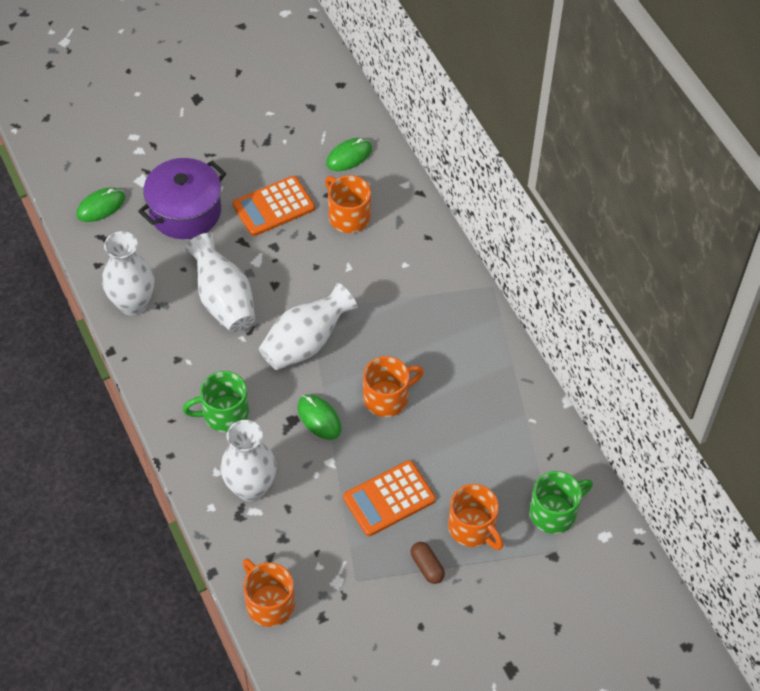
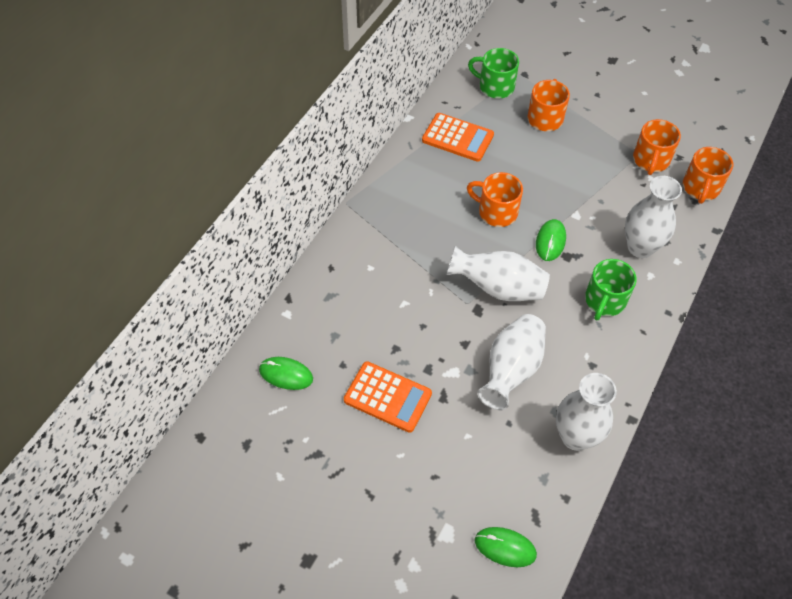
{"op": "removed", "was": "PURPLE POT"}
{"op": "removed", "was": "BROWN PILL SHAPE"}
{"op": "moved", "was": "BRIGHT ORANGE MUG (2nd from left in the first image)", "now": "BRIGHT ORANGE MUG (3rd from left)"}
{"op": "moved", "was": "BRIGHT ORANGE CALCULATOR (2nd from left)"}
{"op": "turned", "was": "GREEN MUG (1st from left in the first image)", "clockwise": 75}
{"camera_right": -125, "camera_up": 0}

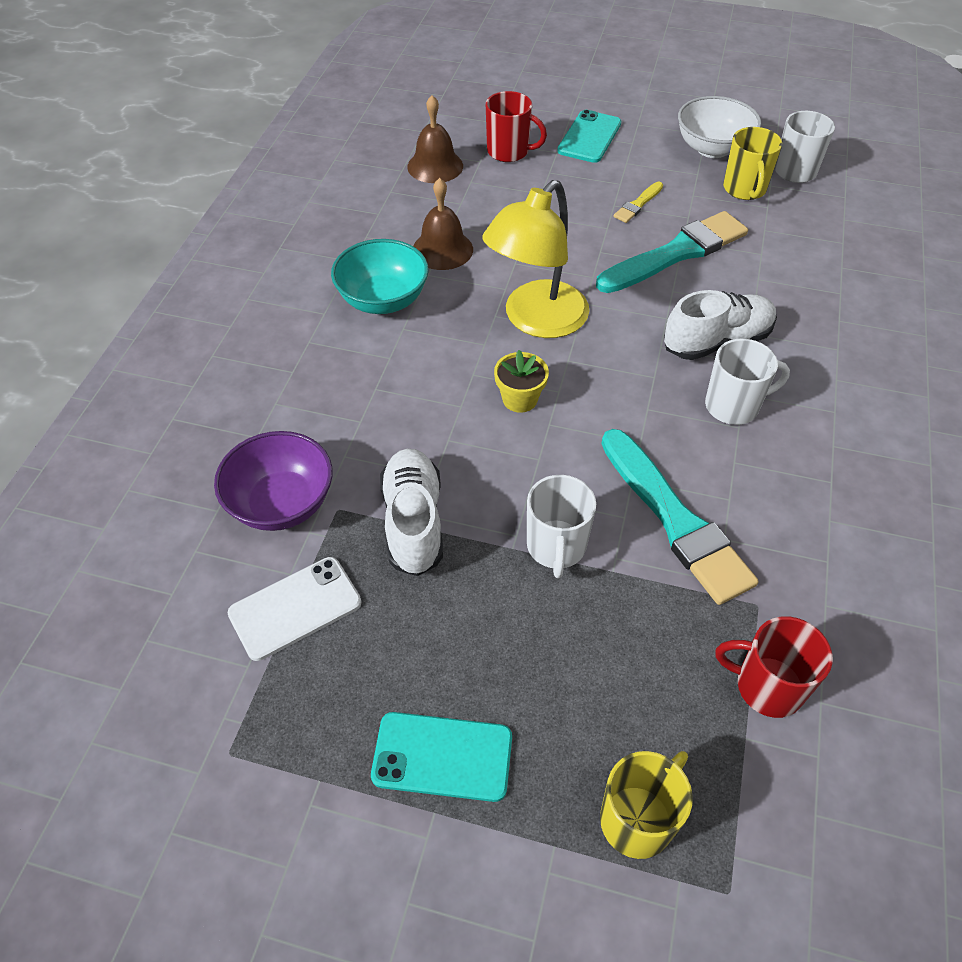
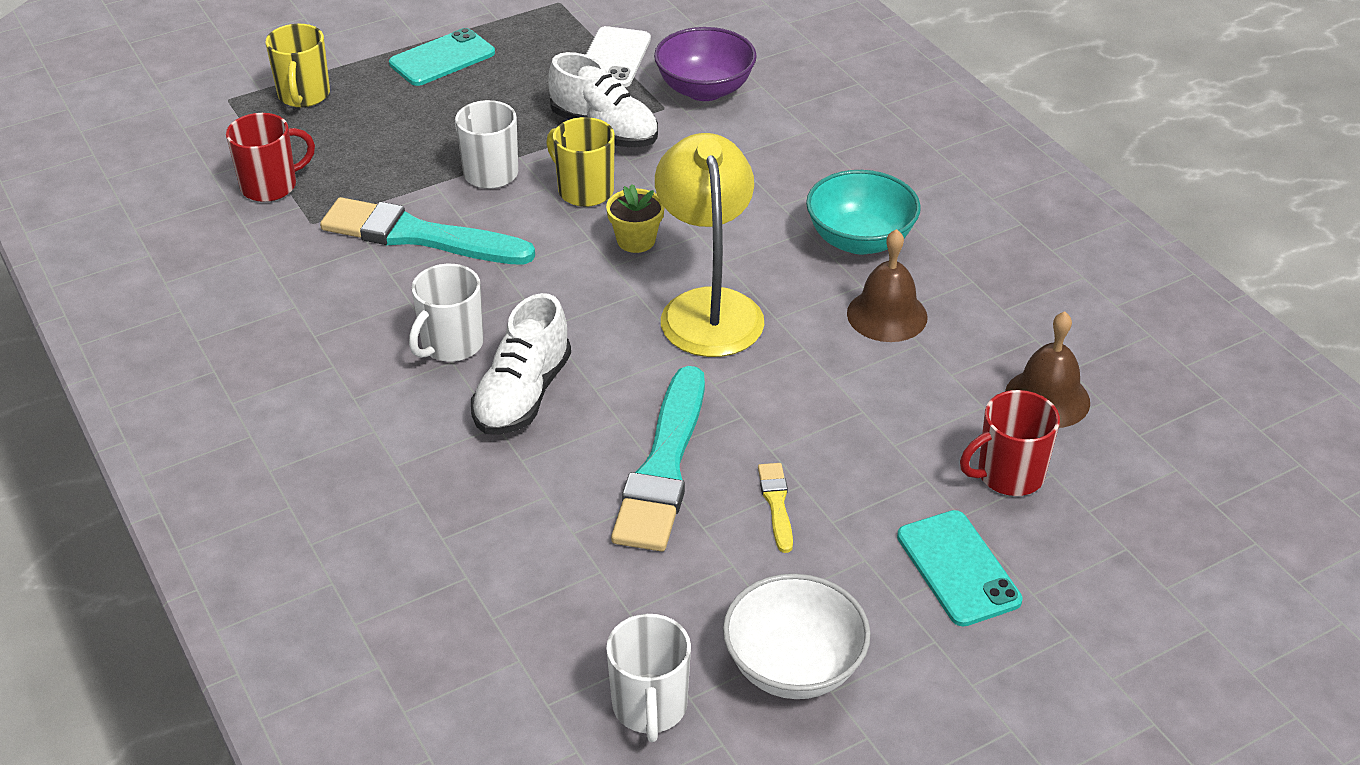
{"op": "moved", "was": "GOLDEN MUG (2nd from left)"}
{"camera_right": 135, "camera_up": -10}

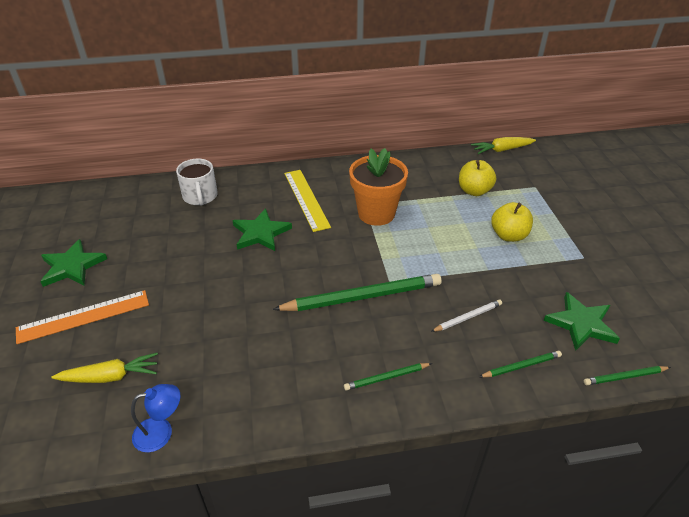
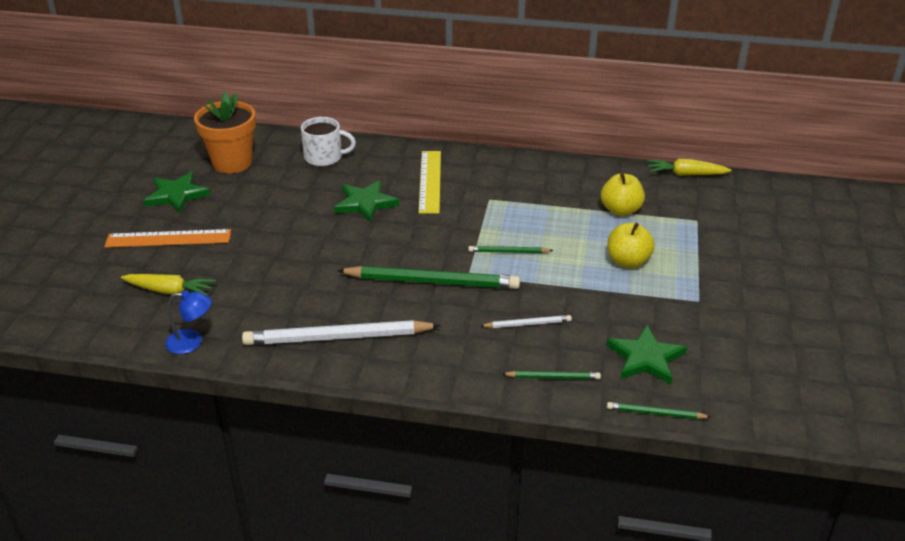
{"op": "added", "now": "PURE WHITE LEAD PENCIL (1st from left)"}
{"op": "moved", "was": "GREEN LEAD PENCIL (2nd from left)"}
{"op": "moved", "was": "BRIGHT ORANGE POTTED PLANT"}
{"op": "turned", "was": "PURE WHITE MUG", "clockwise": -90}
{"camera_right": 20, "camera_up": -5}

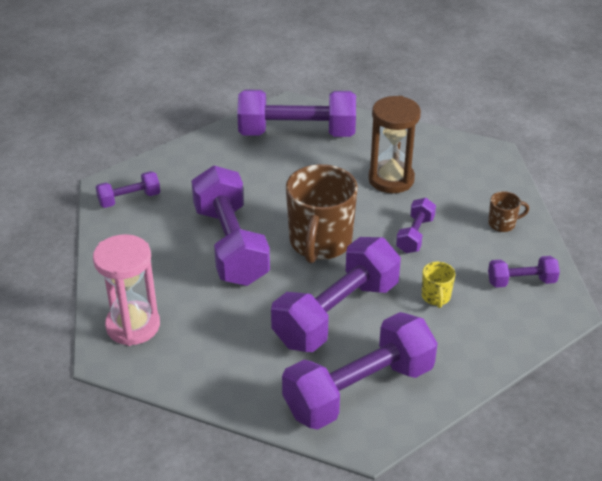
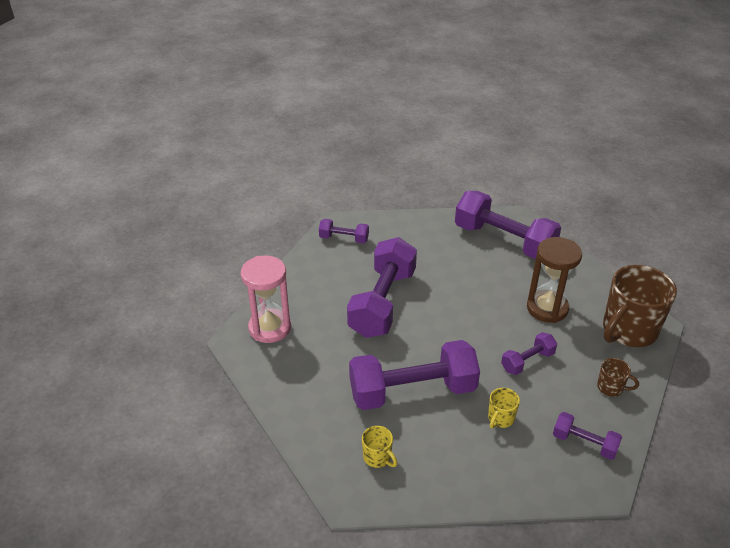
{"op": "moved", "was": "BROWN MUG (1st from left in the first image)", "now": "BROWN MUG (2nd from left)"}
{"op": "replaced", "was": "PURPLE DUMBBELL (5th from left)", "now": "GOLDEN MUG (1st from left)"}
{"camera_right": 35, "camera_up": 0}

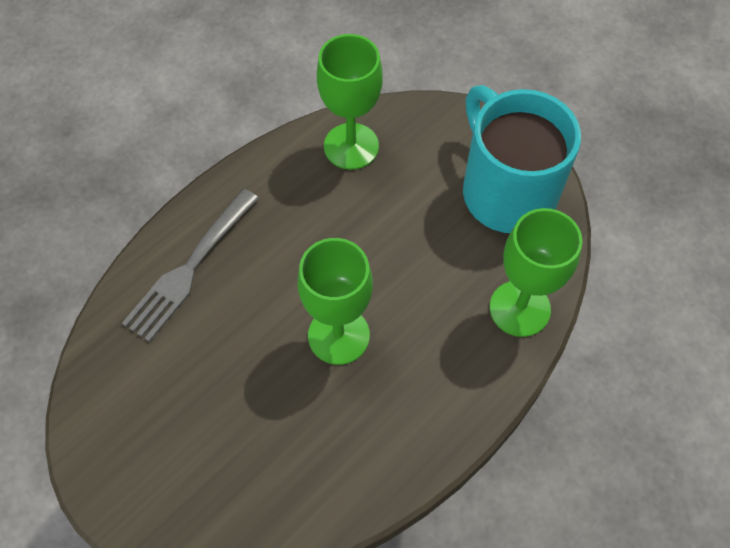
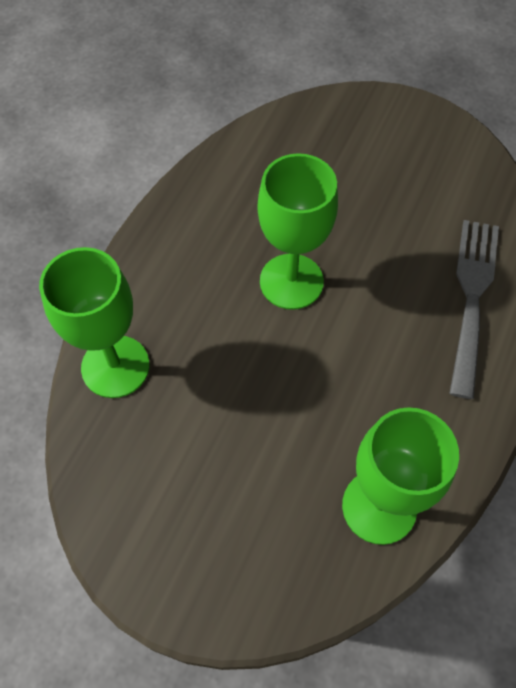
{"op": "removed", "was": "AQUA MUG"}
{"camera_right": 160, "camera_up": 0}

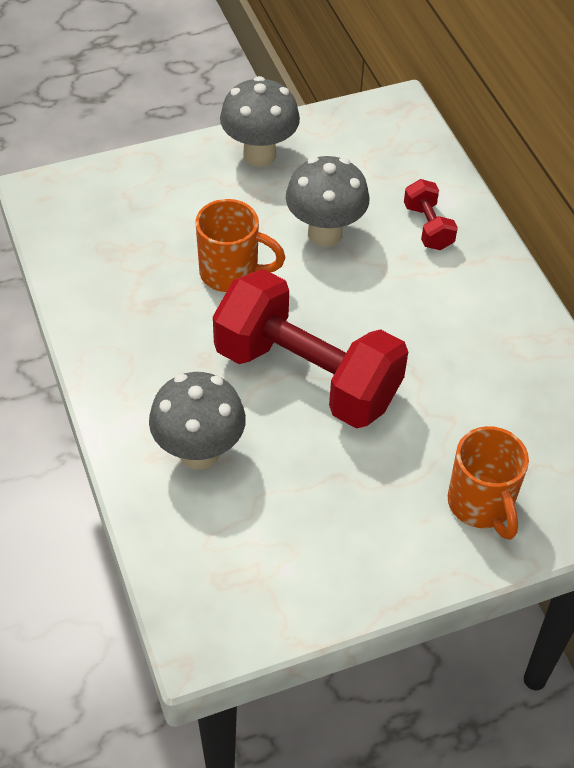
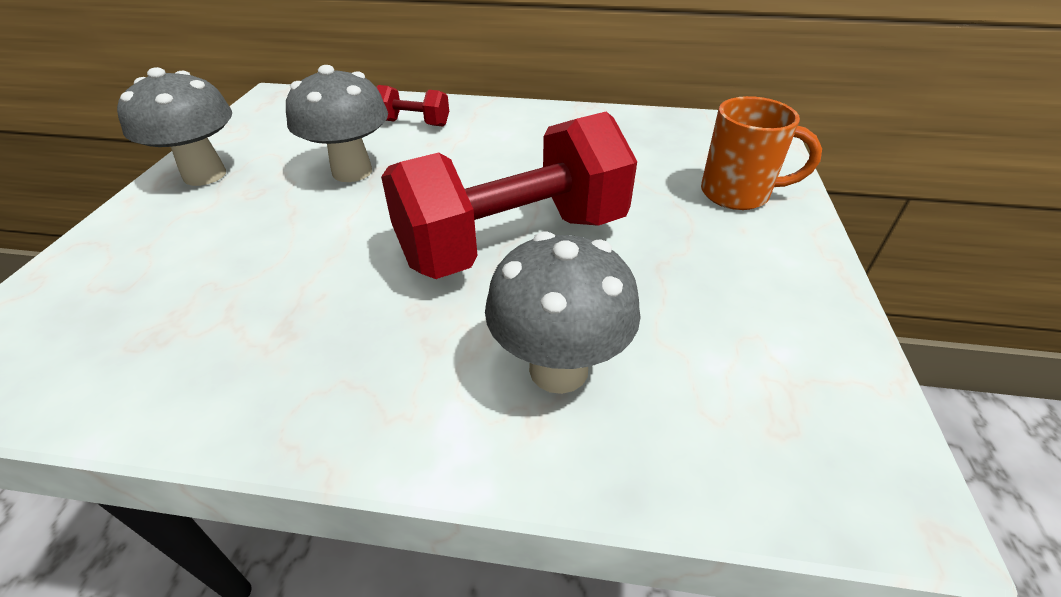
{"op": "removed", "was": "BRIGHT ORANGE MUG (1st from left)"}
{"camera_right": -60, "camera_up": -10}

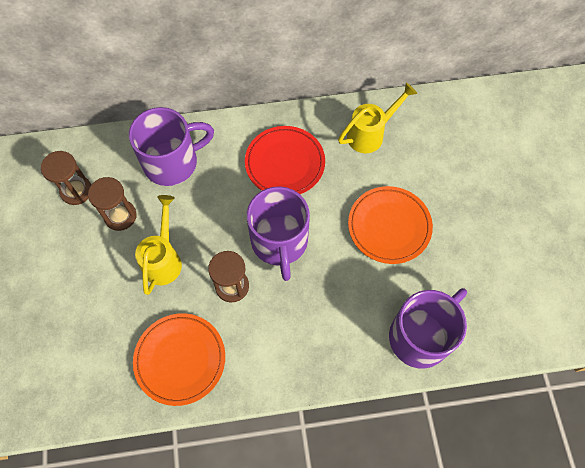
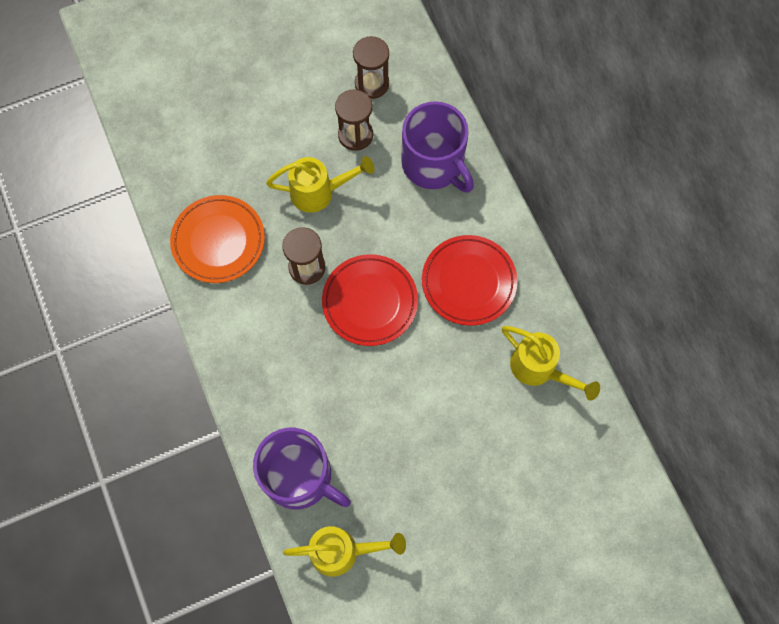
{"op": "removed", "was": "BRIGHT ORANGE FLAT DISH (2nd from left)"}
{"op": "added", "now": "GOLDEN SPRINKLING CAN (2nd from left)"}
{"op": "replaced", "was": "PURPLE MUG (2nd from left)", "now": "SCARLET FLAT DISH (1st from left)"}
{"camera_right": 75, "camera_up": 5}

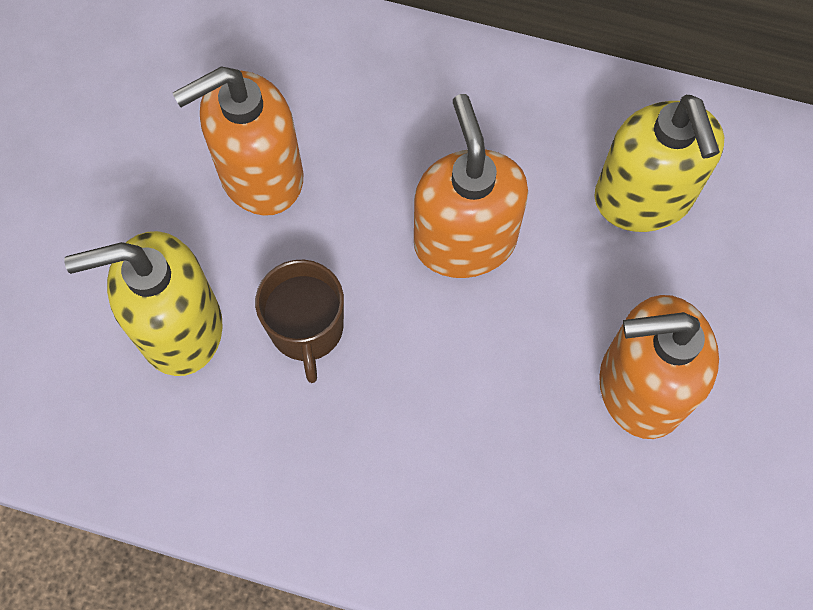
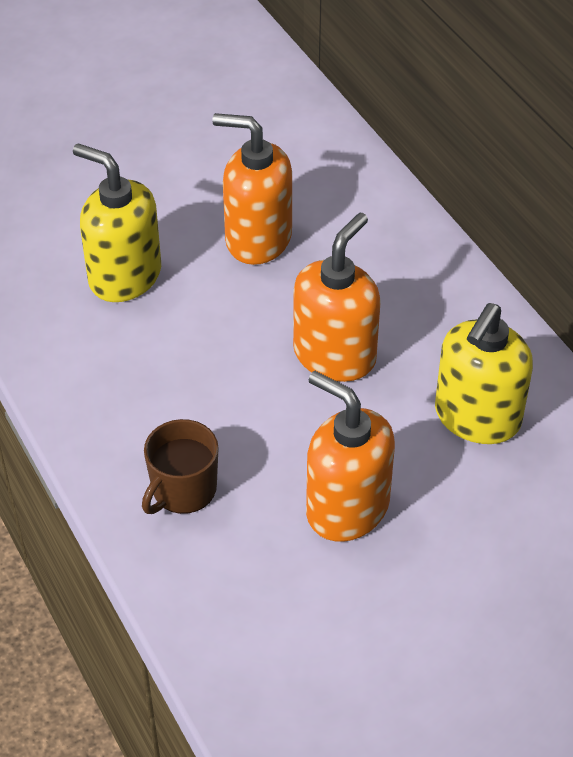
{"op": "moved", "was": "BROWN MUG"}
{"camera_right": 45, "camera_up": -20}

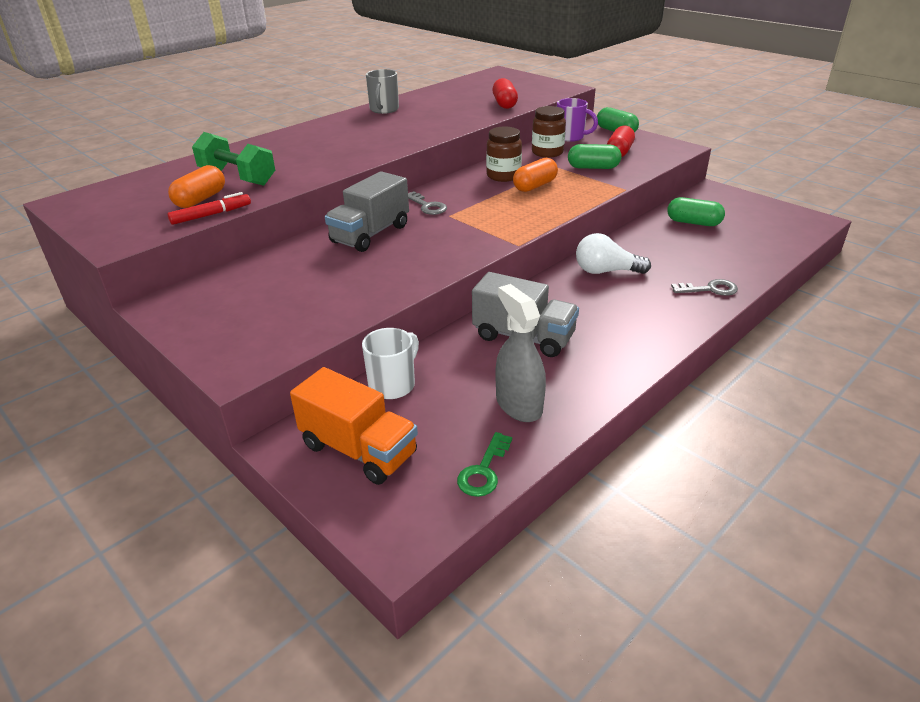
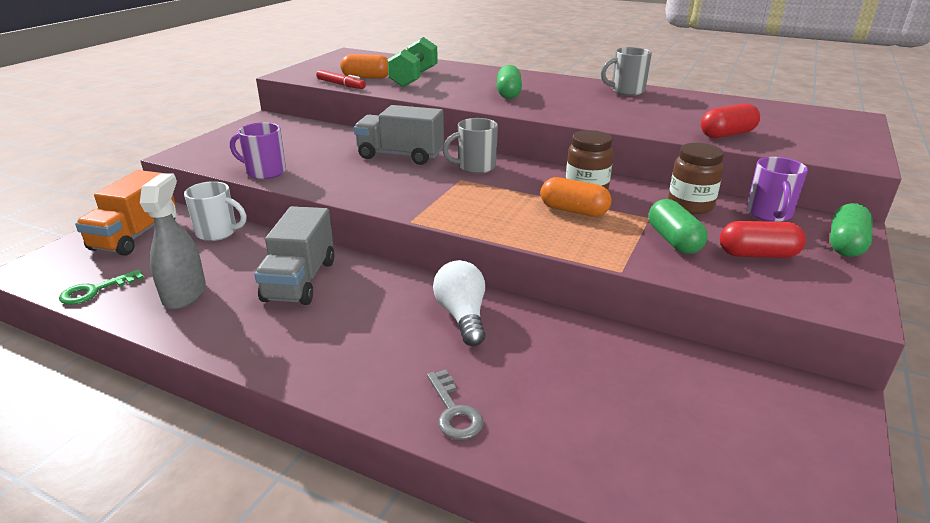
{"op": "added", "now": "PURPLE MUG (1st from left)"}
{"op": "moved", "was": "GREEN PILL SHAPE (3rd from left in the first image)", "now": "GREEN PILL SHAPE (1st from left)"}
{"op": "replaced", "was": "GRAY DOOR KEY (1st from left)", "now": "GRAY MUG (1st from left)"}
{"op": "turned", "was": "GREEN DOOR KEY", "clockwise": -45}
{"op": "turned", "was": "GRAY SPRAY BOTTLE", "clockwise": -45}
{"camera_right": 70, "camera_up": -5}

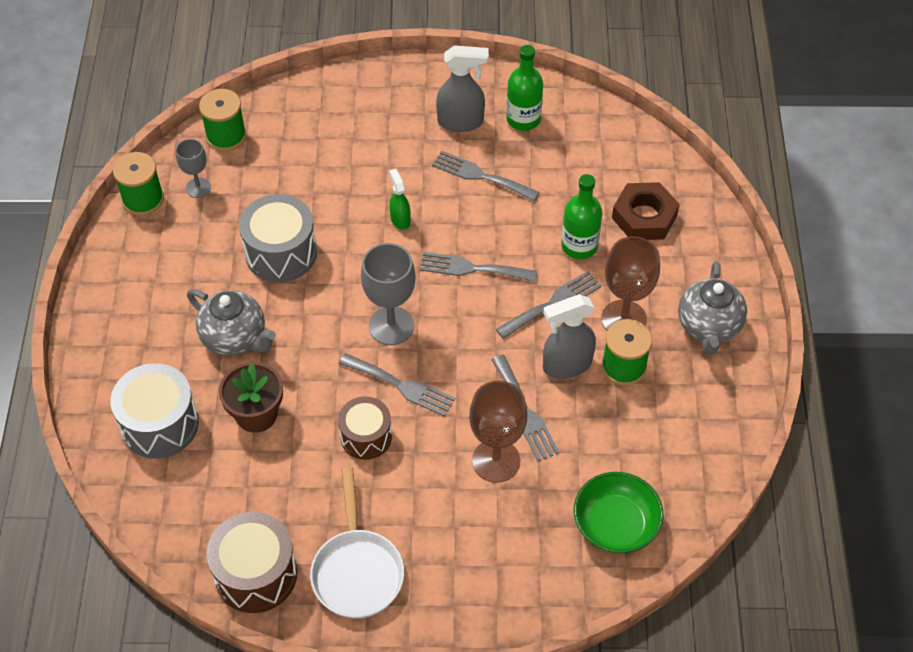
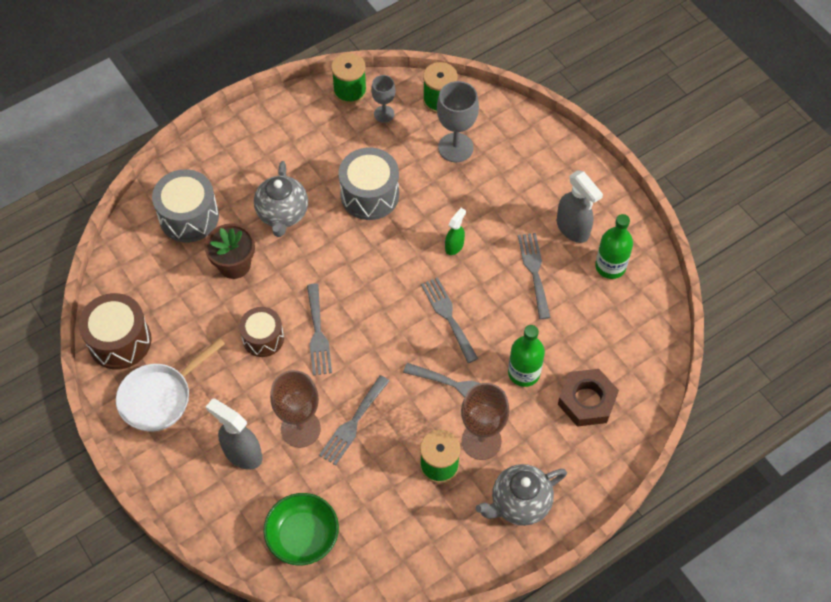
{"op": "moved", "was": "GRAY WINE GLASS (2nd from left)"}
{"op": "moved", "was": "GRAY SPRAY BOTTLE (2nd from left in the first image)", "now": "GRAY SPRAY BOTTLE (1st from left)"}
{"camera_right": 55, "camera_up": 5}

